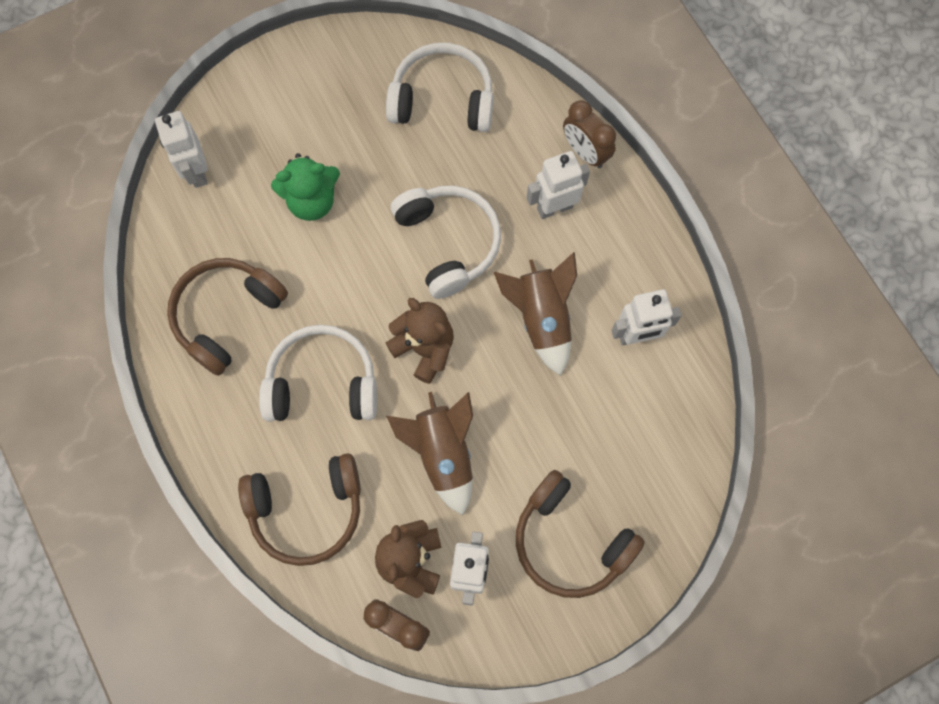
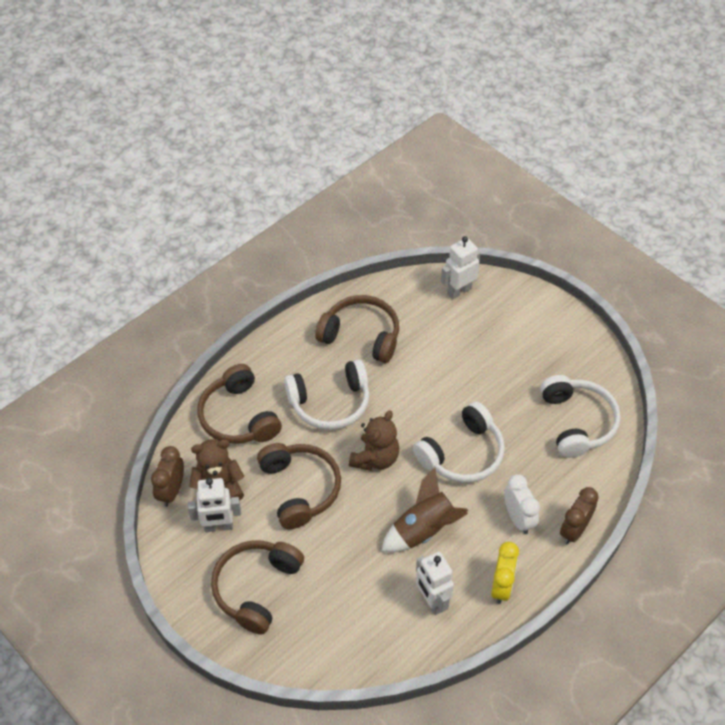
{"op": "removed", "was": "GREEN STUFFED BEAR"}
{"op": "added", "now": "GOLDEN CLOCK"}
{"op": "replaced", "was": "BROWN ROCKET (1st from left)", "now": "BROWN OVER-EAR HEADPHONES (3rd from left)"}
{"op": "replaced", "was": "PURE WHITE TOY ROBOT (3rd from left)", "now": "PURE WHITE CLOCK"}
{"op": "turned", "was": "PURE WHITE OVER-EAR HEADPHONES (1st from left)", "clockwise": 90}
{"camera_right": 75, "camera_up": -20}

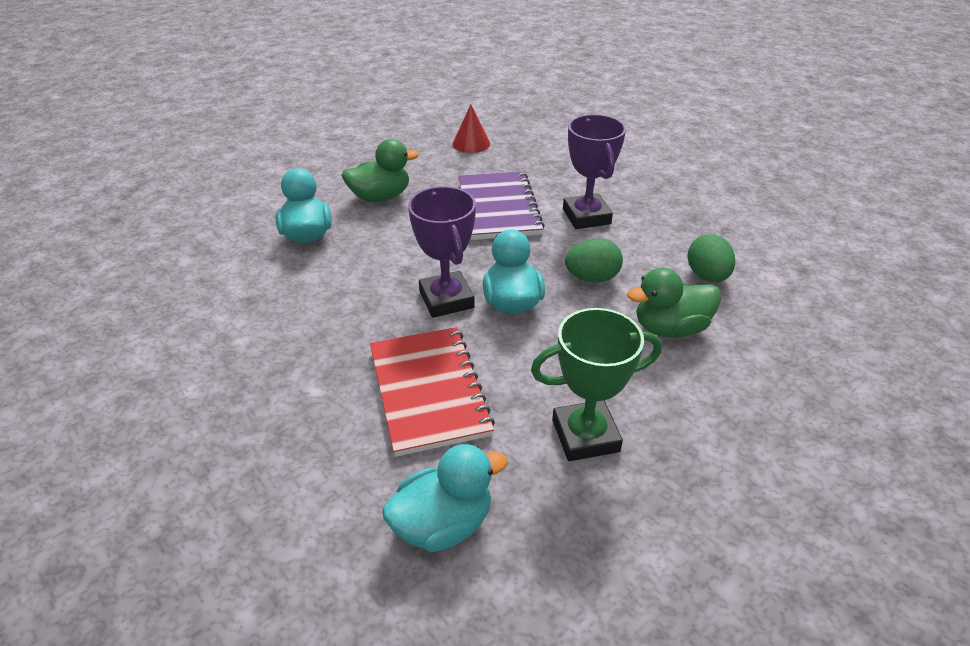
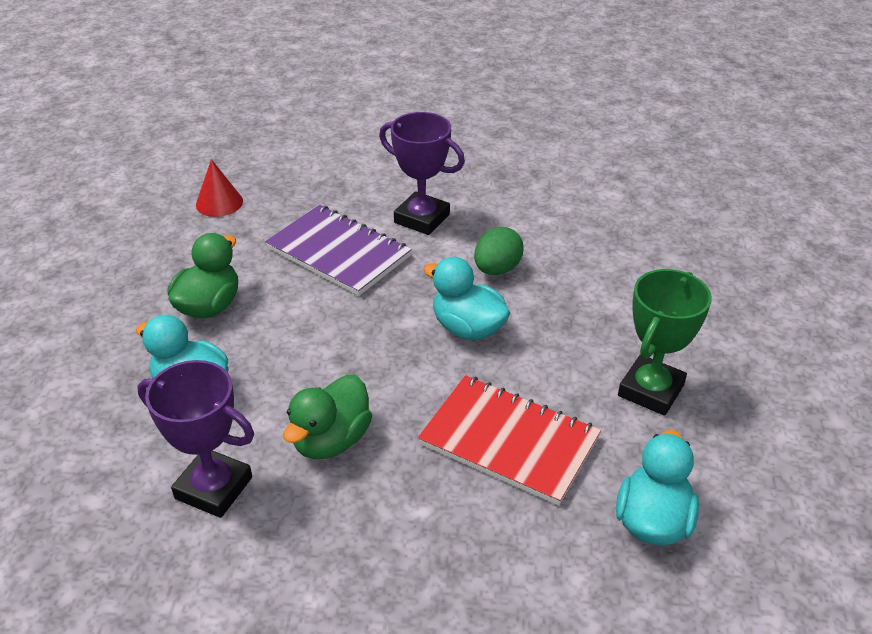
{"op": "removed", "was": "GREEN EGG SHAPE (2nd from left)"}
{"op": "moved", "was": "PURPLE TROPHY (1st from left)"}
{"op": "moved", "was": "GREEN DUCK (2nd from left)"}
{"camera_right": -45, "camera_up": 0}

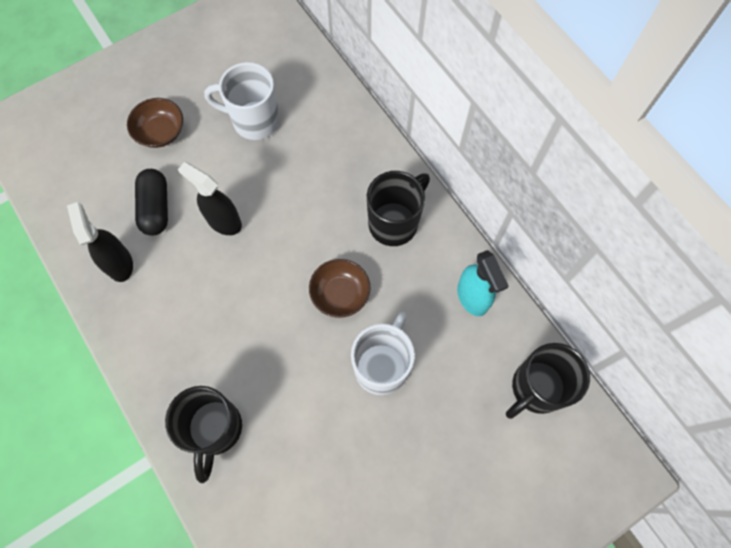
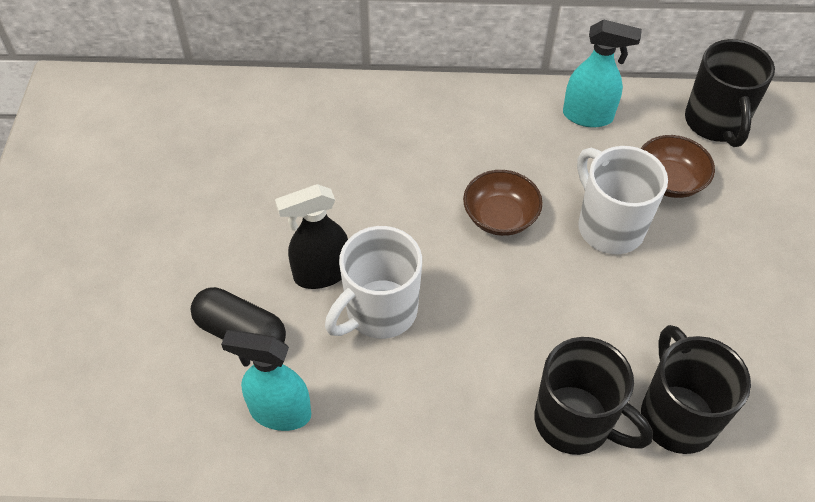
{"op": "moved", "was": "BROWN DEEP DISH (1st from left in the first image)", "now": "BROWN DEEP DISH (2nd from left)"}
{"op": "moved", "was": "PURE WHITE MUG (1st from left)"}
{"op": "moved", "was": "EBONY MUG (2nd from left)"}
{"op": "recoloured", "was": "EBONY SPRAY BOTTLE (1st from left)", "now": "AQUA SPRAY BOTTLE (1st from left)"}
{"camera_right": -55, "camera_up": -15}

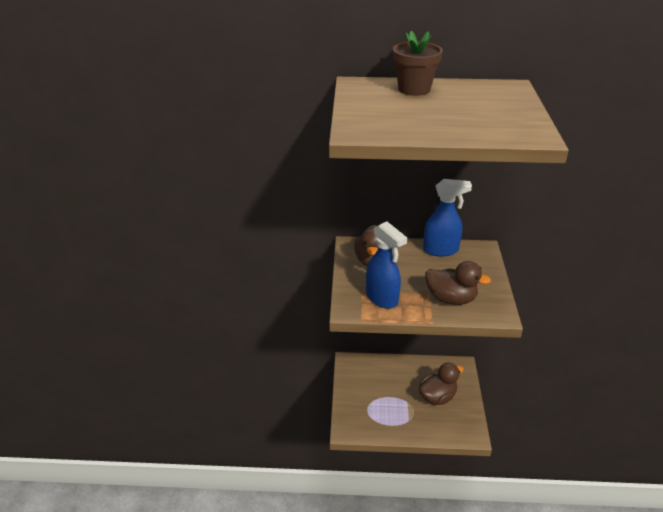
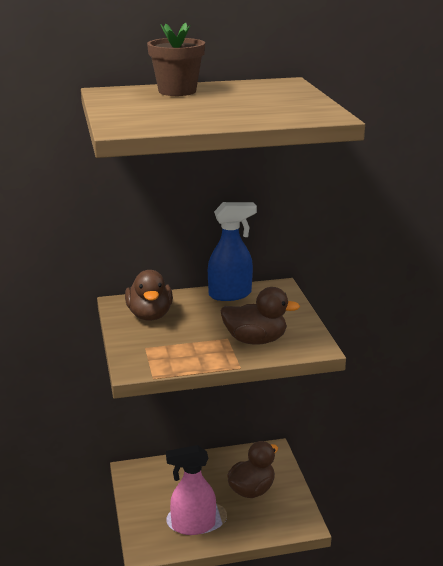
{"op": "removed", "was": "BLUE SPRAY BOTTLE (1st from left)"}
{"op": "added", "now": "ROSY SPRAY BOTTLE"}
{"camera_right": -15, "camera_up": -10}

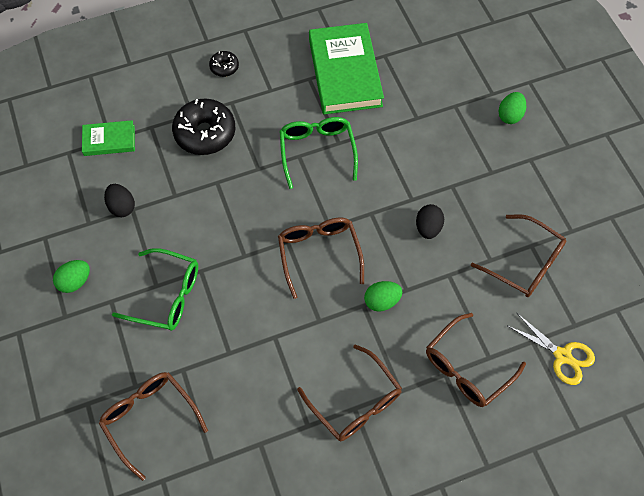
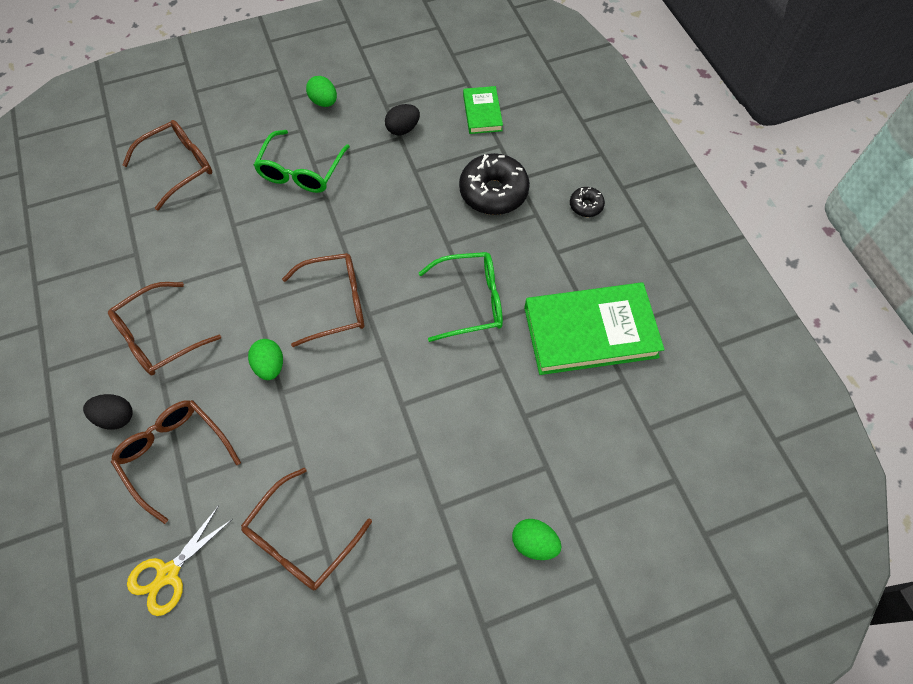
{"op": "moved", "was": "EBONY EGG SHAPE (2nd from left in the first image)", "now": "EBONY EGG SHAPE (1st from left)"}
{"camera_right": 90, "camera_up": 0}

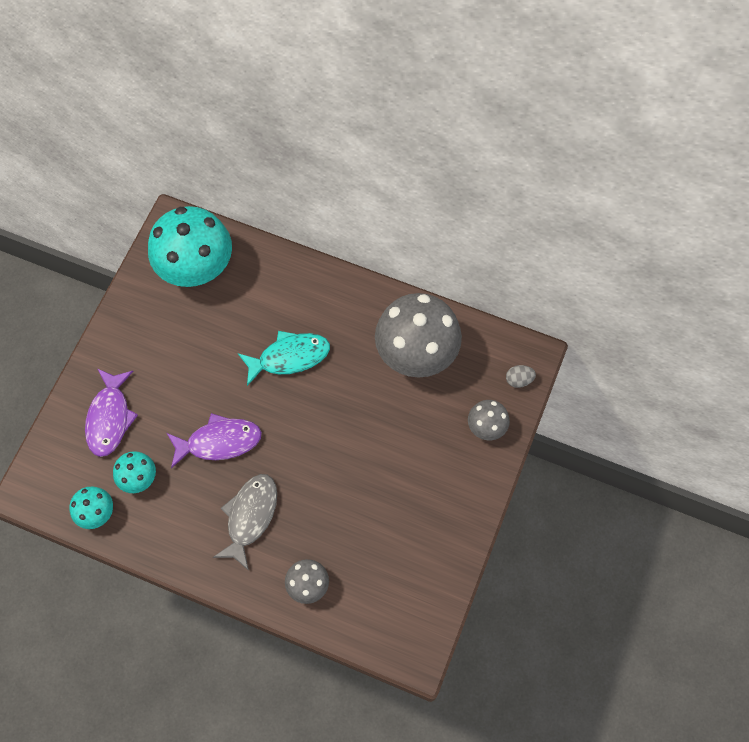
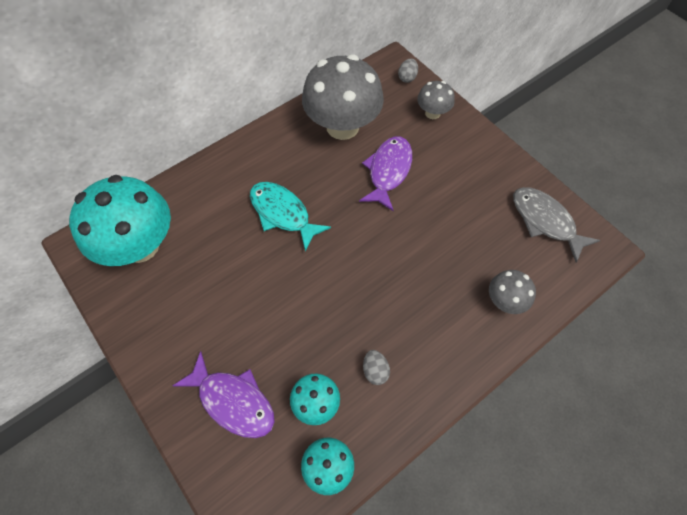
{"op": "added", "now": "GRAY EGG SHAPE (1st from left)"}
{"op": "moved", "was": "PURPLE TOY FISH (2nd from left)"}
{"op": "moved", "was": "GRAY TOY FISH"}
{"op": "turned", "was": "AQUA TOY FISH", "clockwise": -60}
{"camera_right": -60, "camera_up": -5}

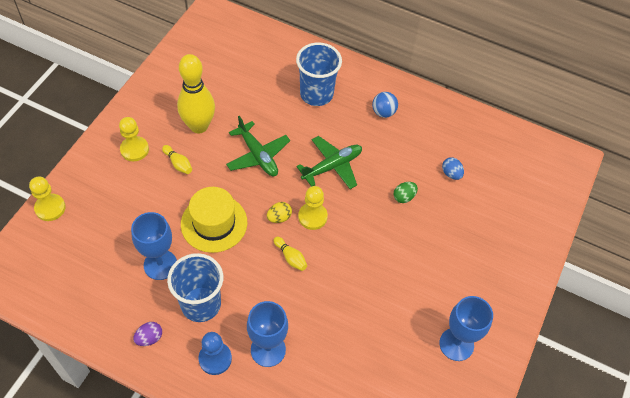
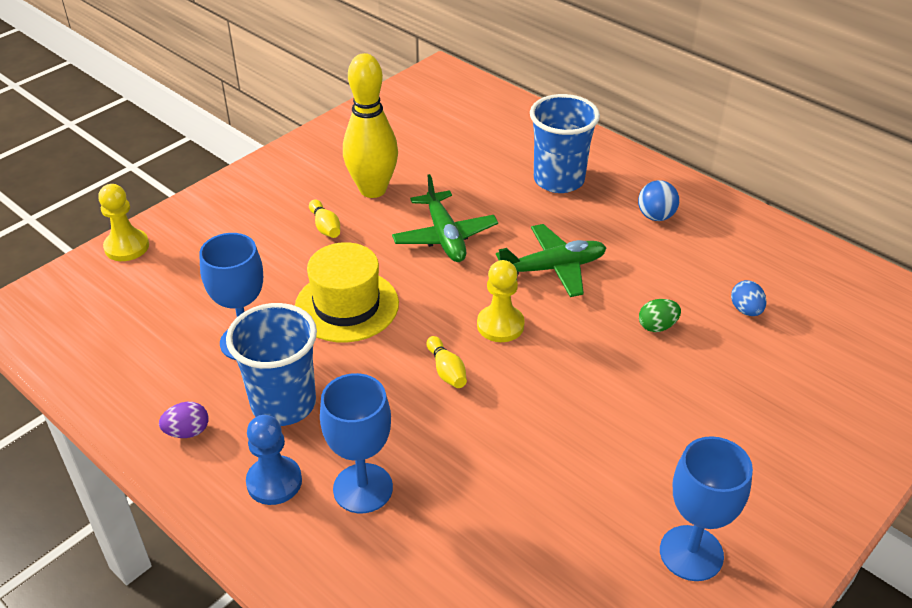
{"op": "removed", "was": "GOLDEN CHESS PAWN (2nd from left)"}
{"op": "removed", "was": "GOLDEN EGG SHAPE"}
{"camera_right": 20, "camera_up": -15}

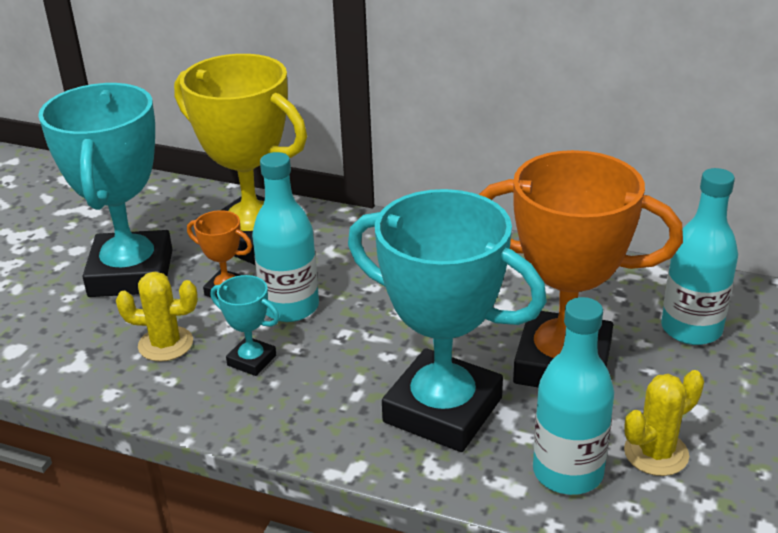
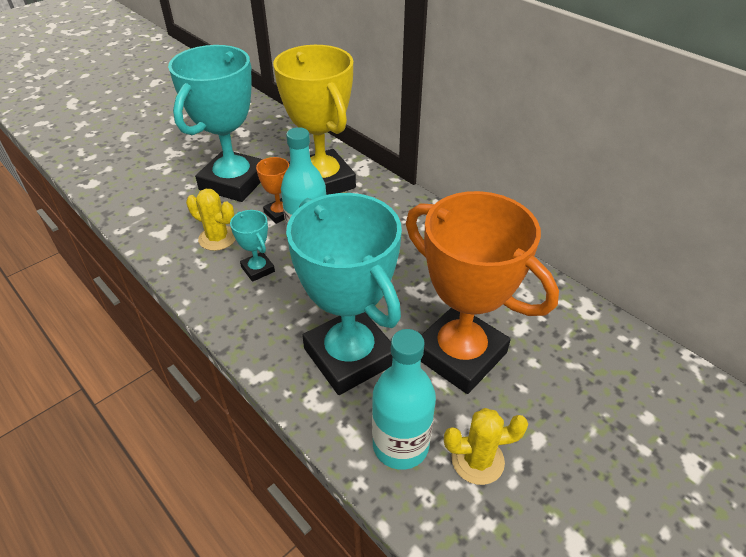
{"op": "removed", "was": "AQUA FLASK (3rd from left)"}
{"camera_right": 25, "camera_up": 10}

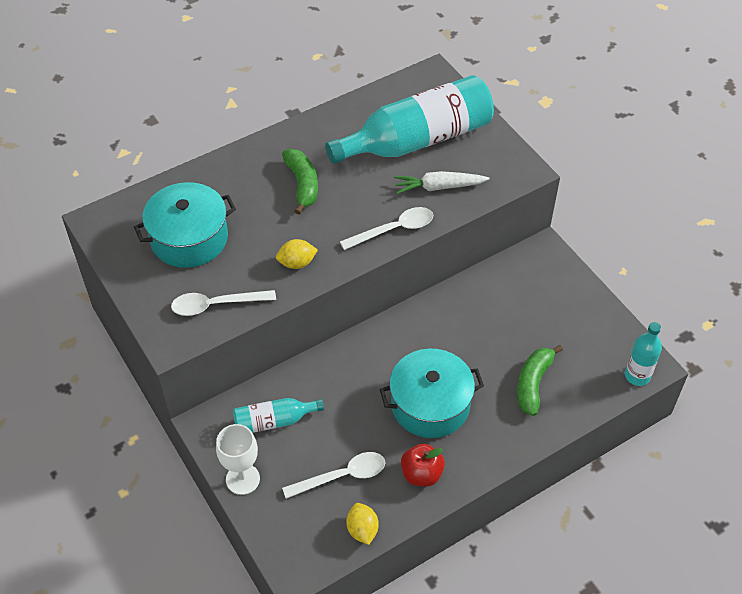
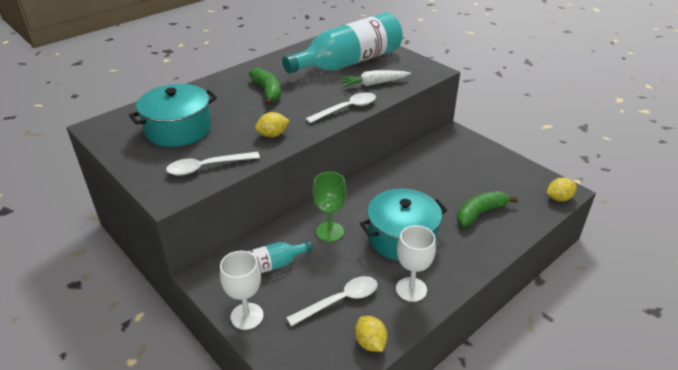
{"op": "added", "now": "GREEN WINE GLASS"}
{"op": "replaced", "was": "SCARLET APPLE", "now": "PURE WHITE WINE GLASS (2nd from left)"}
{"op": "replaced", "was": "AQUA FLASK (3rd from left)", "now": "GOLDEN LEMON (3rd from left)"}
{"op": "turned", "was": "GREEN TOY BANANA (2nd from left)", "clockwise": 45}
{"camera_right": -10, "camera_up": -15}

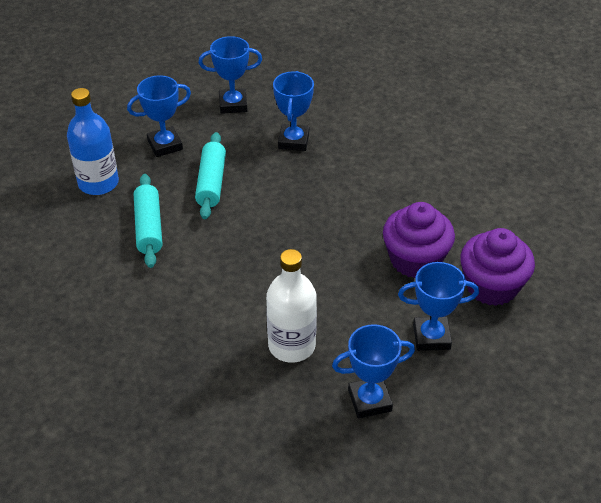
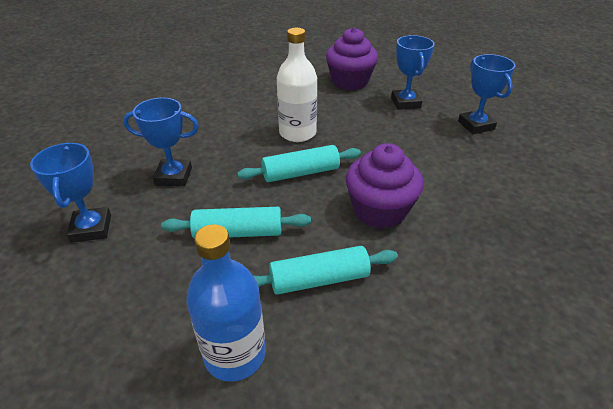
{"op": "removed", "was": "BLUE TROPHY (1st from left)"}
{"op": "added", "now": "AQUA ROLLING PIN (2nd from left)"}
{"op": "moved", "was": "PURE WHITE FLASK"}
{"op": "moved", "was": "PURPLE CUPCAKE (1st from left in the first image)", "now": "PURPLE CUPCAKE (2nd from left)"}
{"camera_right": -95, "camera_up": -5}

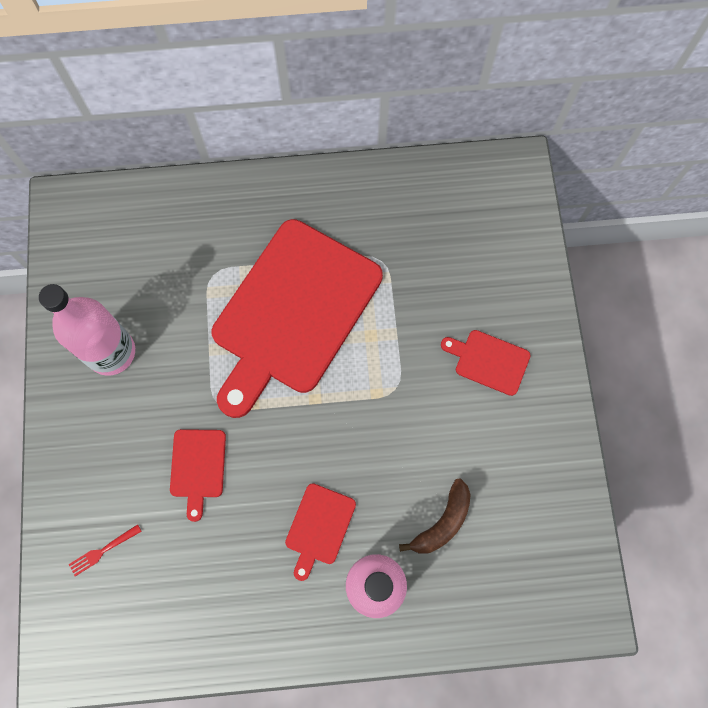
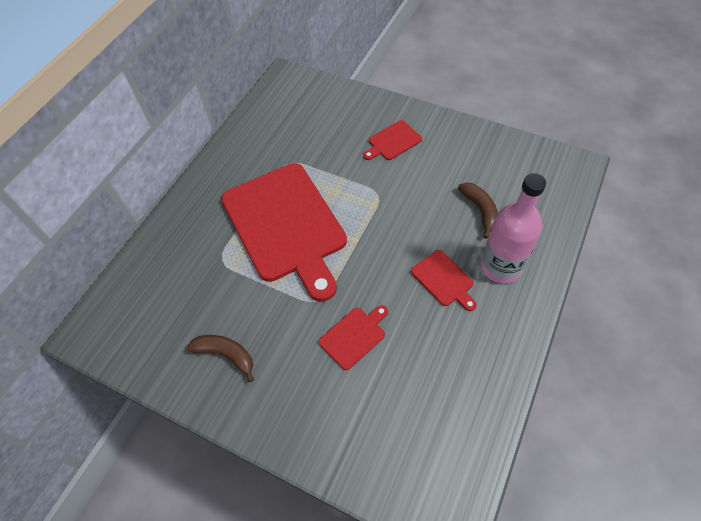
{"op": "removed", "was": "SCARLET FORK"}
{"op": "replaced", "was": "ROSY FLASK (1st from left)", "now": "BROWN TOY BANANA (1st from left)"}
{"op": "turned", "was": "SCARLET BREAD BOARD (1st from left in the first image)", "clockwise": -75}
{"camera_right": -55, "camera_up": -15}

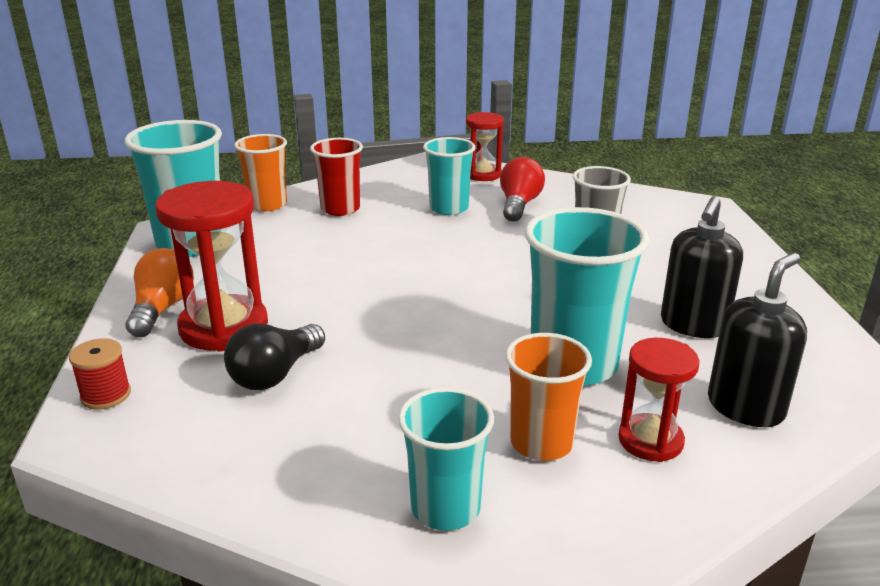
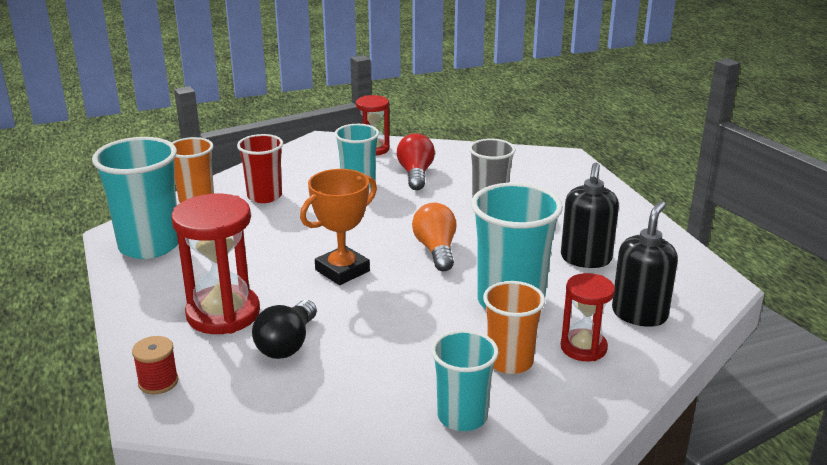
{"op": "added", "now": "BRIGHT ORANGE TROPHY"}
{"op": "moved", "was": "BRIGHT ORANGE LIGHTBULB"}
{"camera_right": -15, "camera_up": 0}

